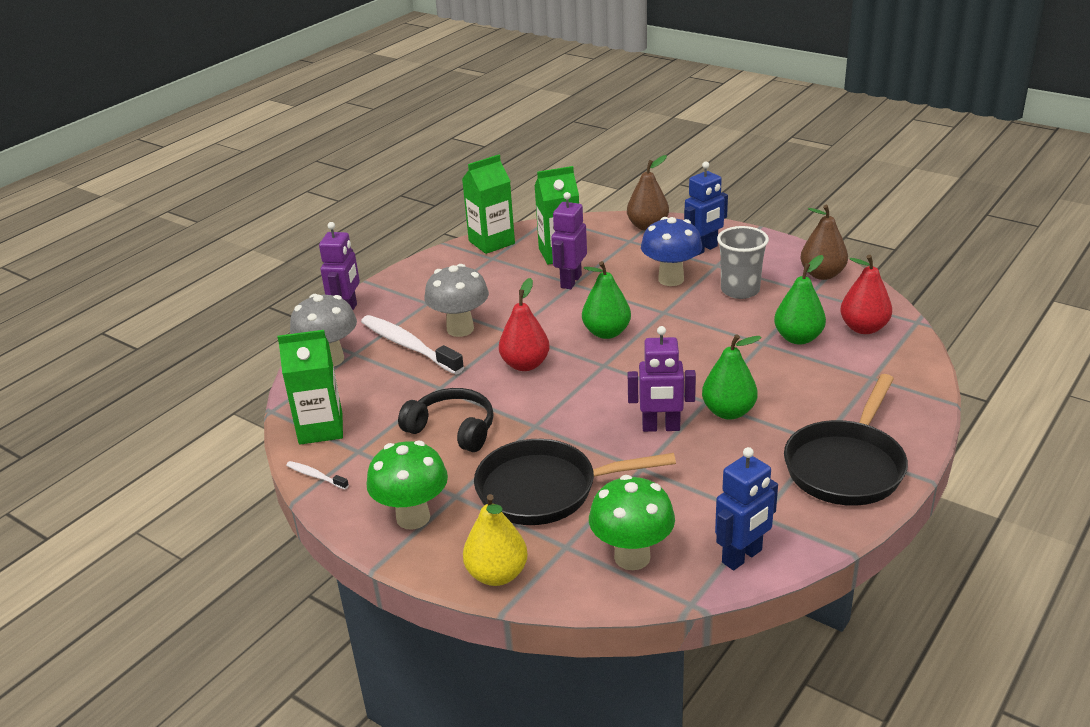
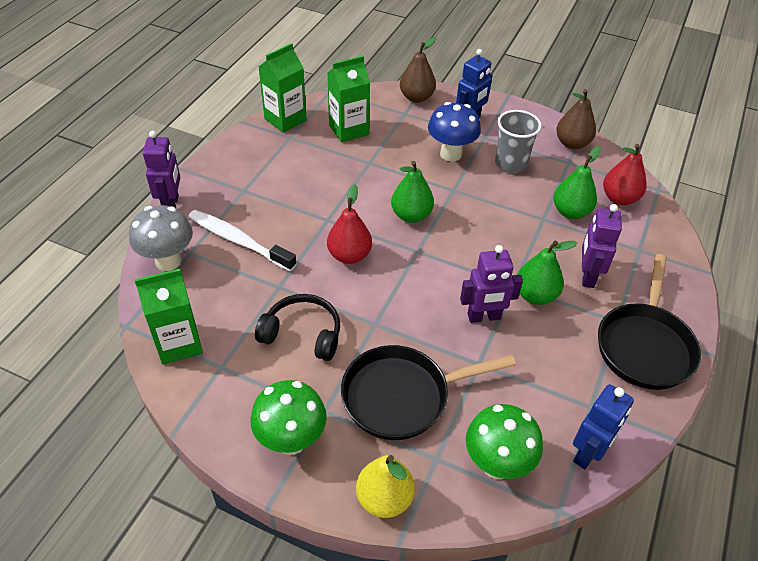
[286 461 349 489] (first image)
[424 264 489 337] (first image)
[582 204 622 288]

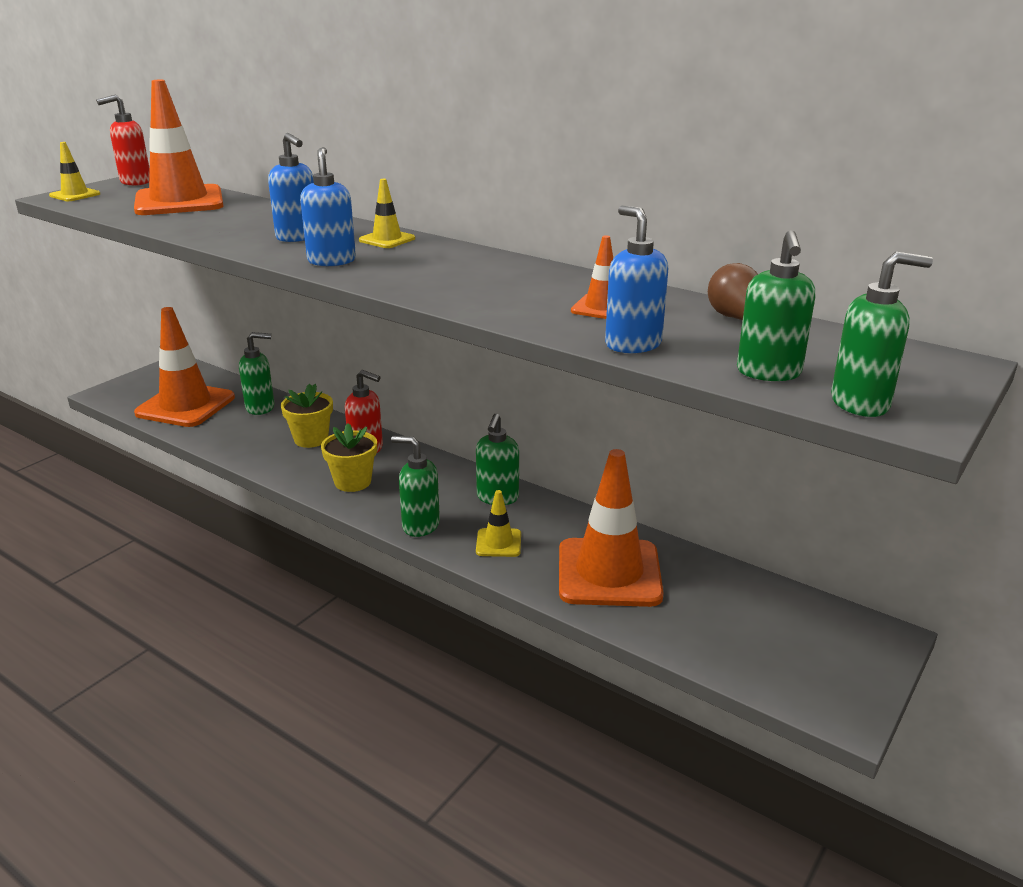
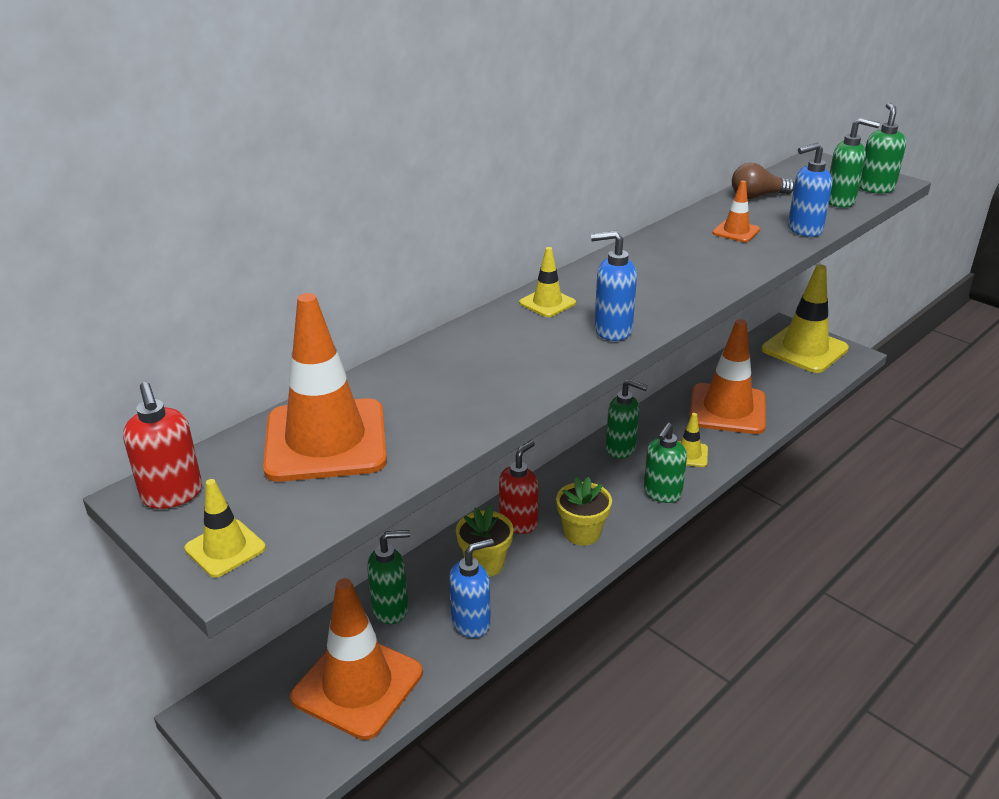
[367 530 410 624]
[449 538 494 638]
[762 264 849 373]

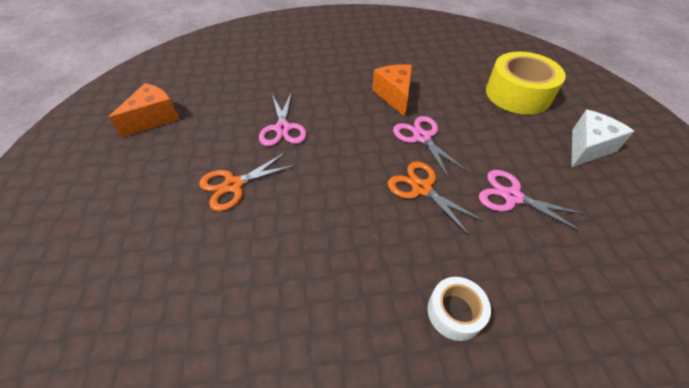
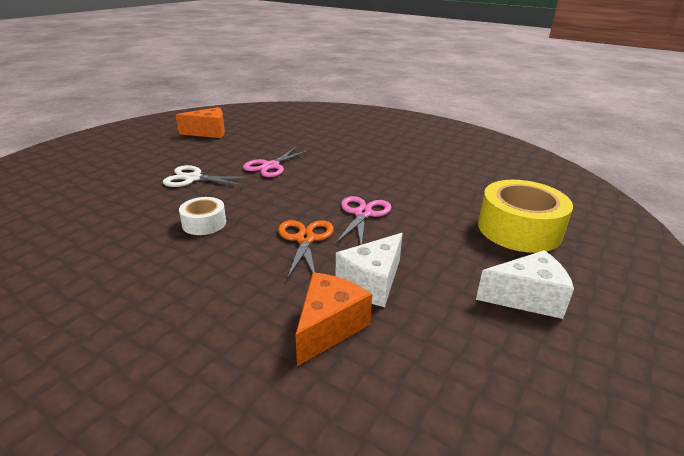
[163 165 250 187]
[296 272 372 366]
[179 197 226 235]
[336 233 403 307]

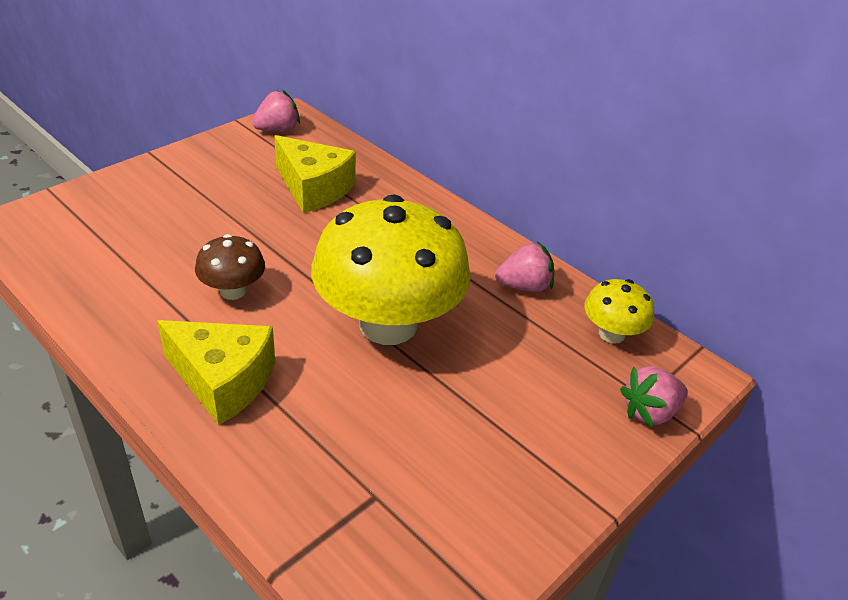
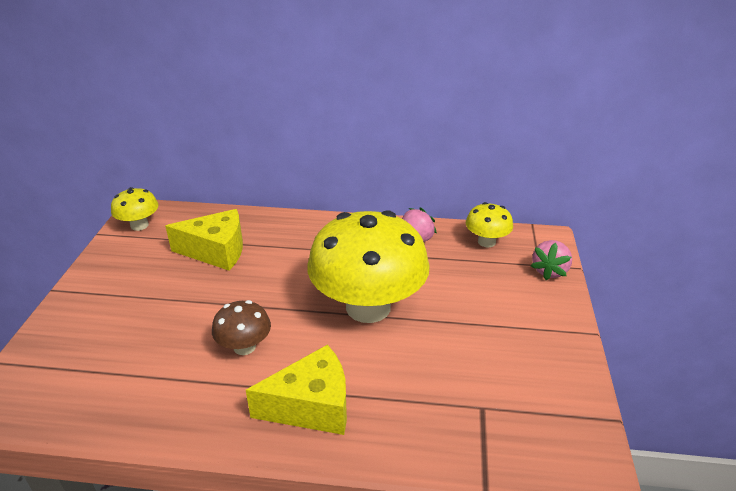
[111 187 159 231]

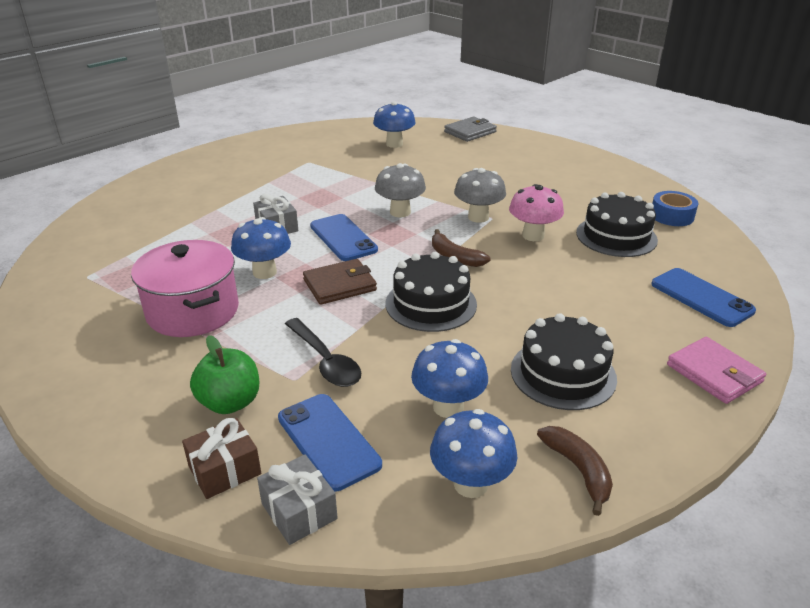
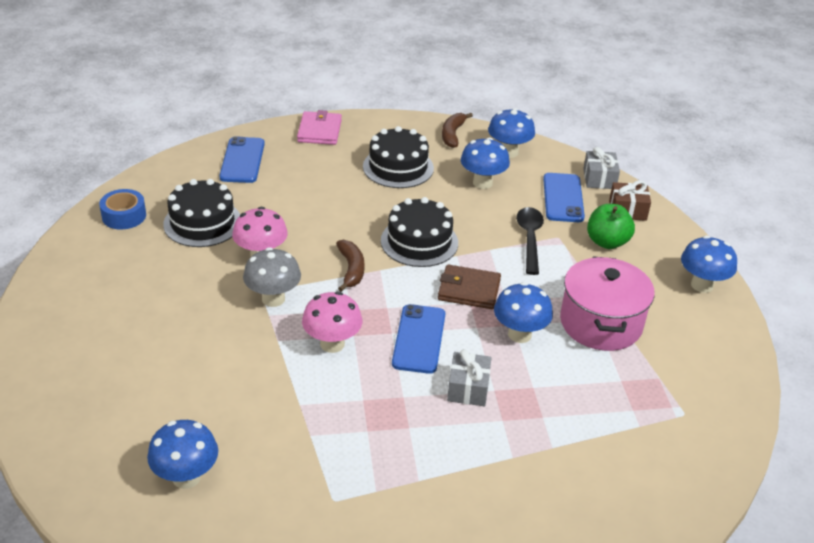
[302 291 362 353]
[444 117 497 142] (first image)
[681 236 737 293]

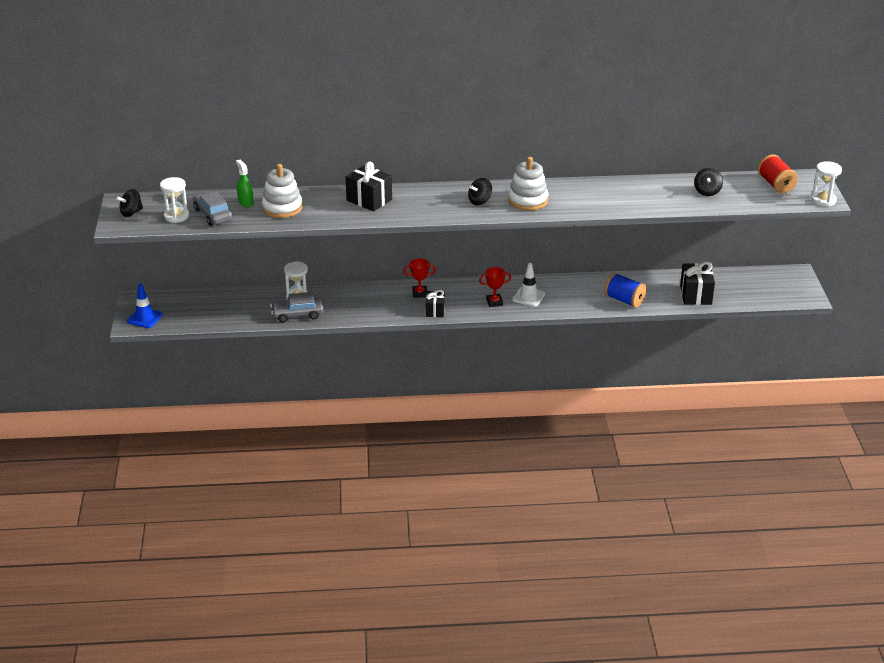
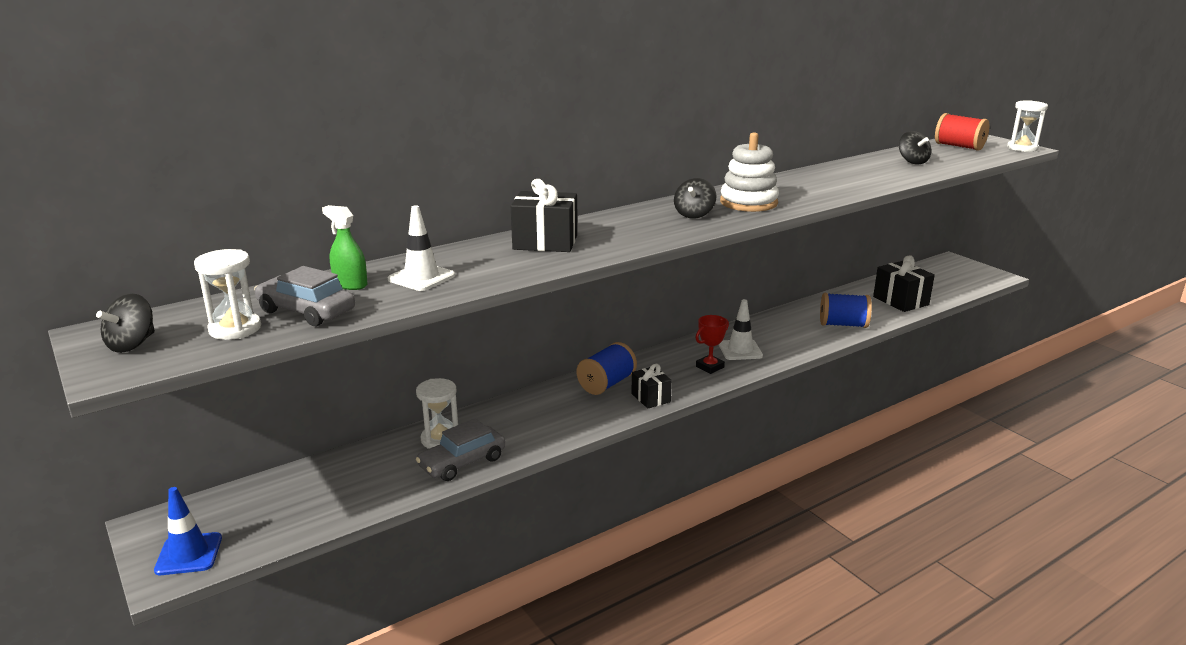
[388 205 455 291]
[577 342 637 395]

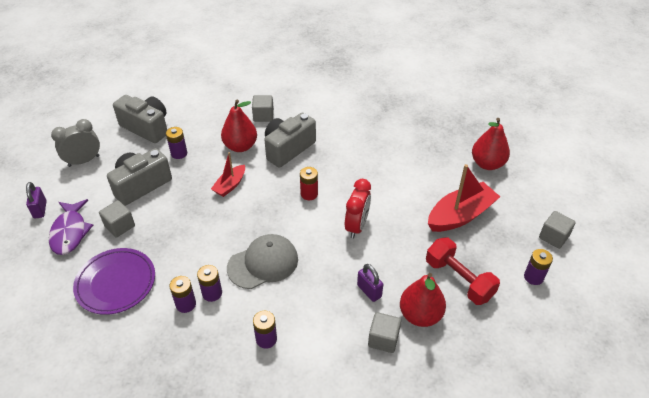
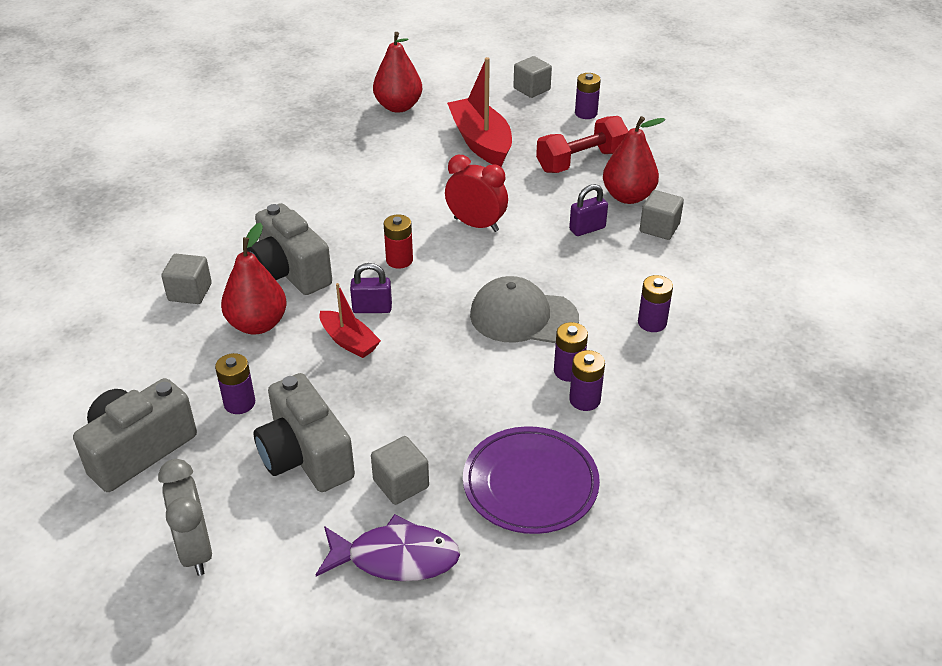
[350 263 392 313]
[470 276 579 343]

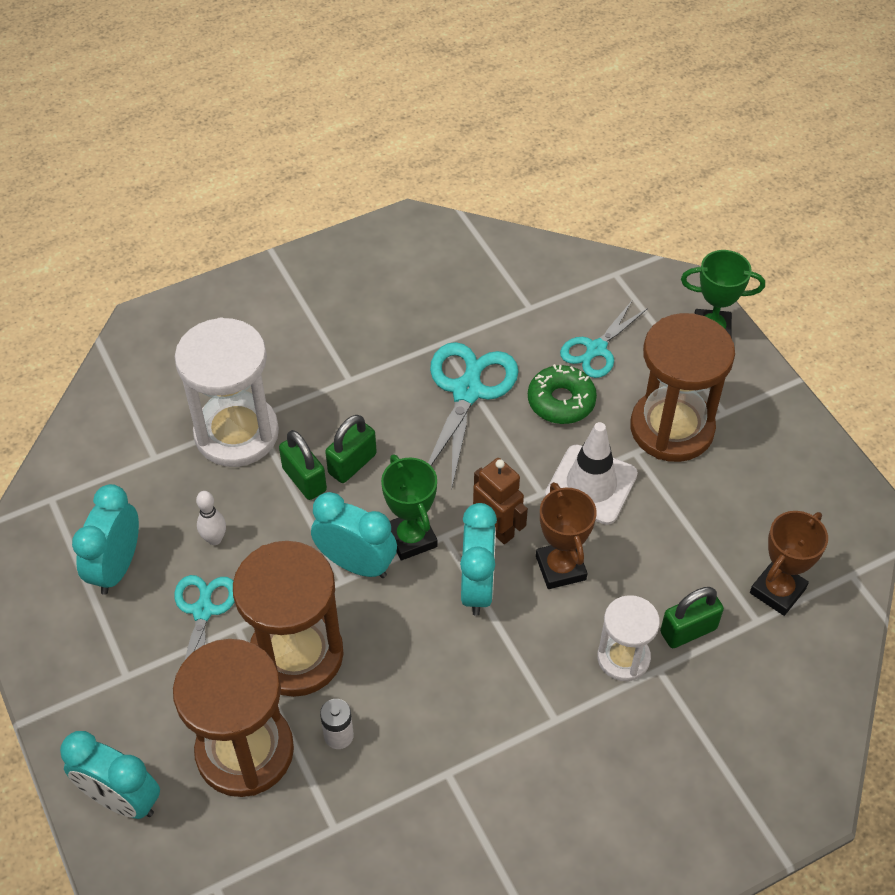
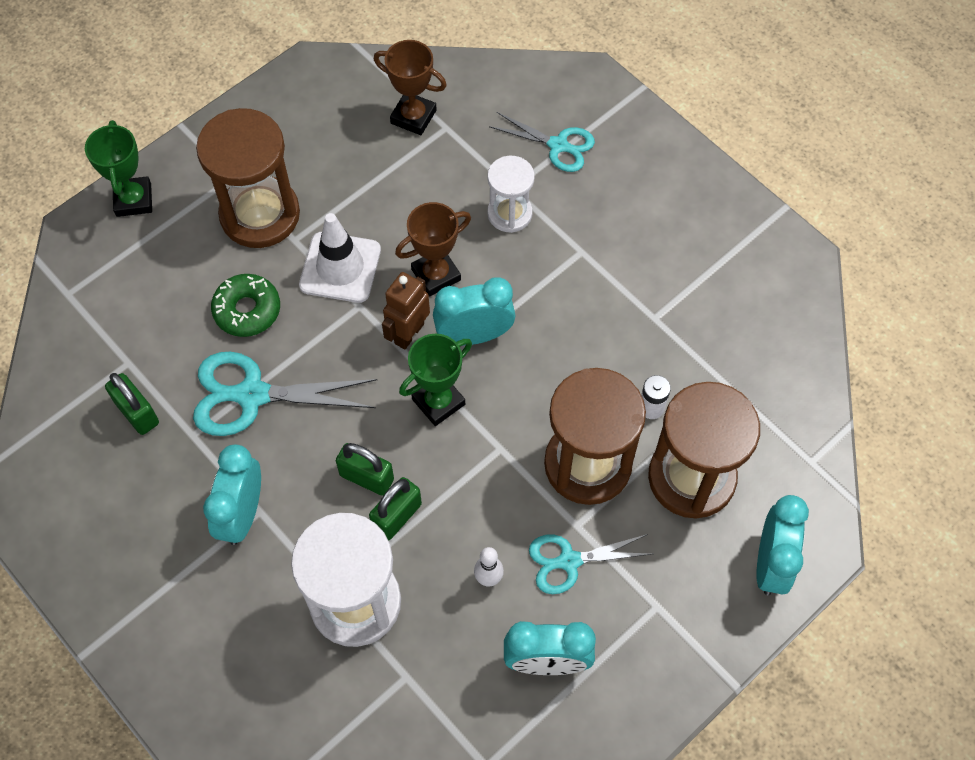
[203 444 261 545]
[489 112 595 172]
[105 373 159 435]

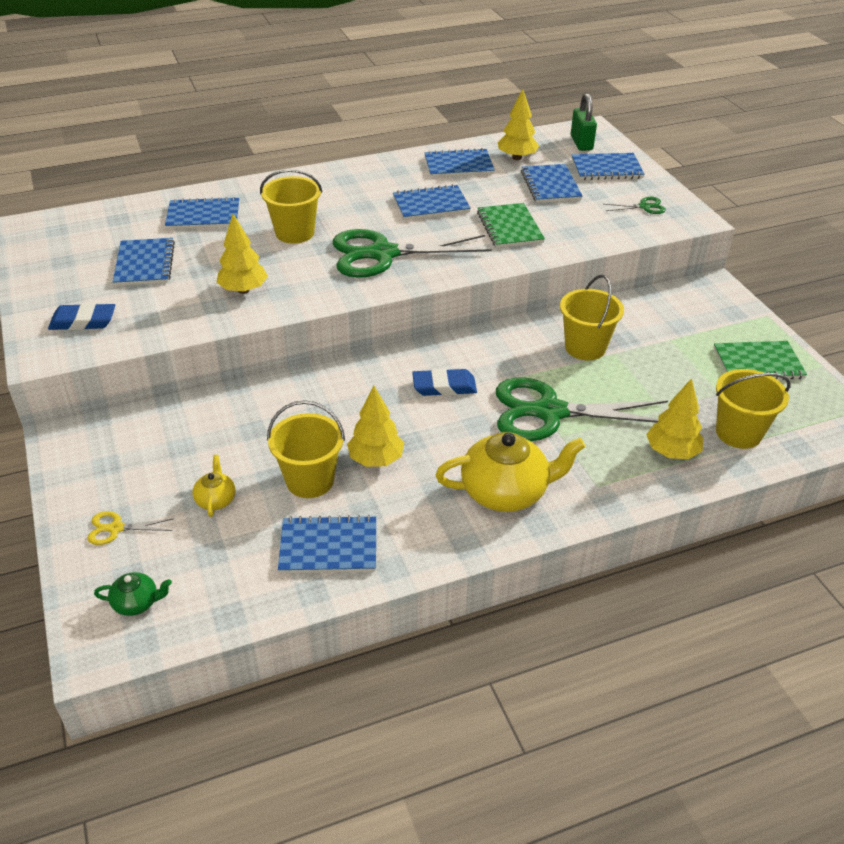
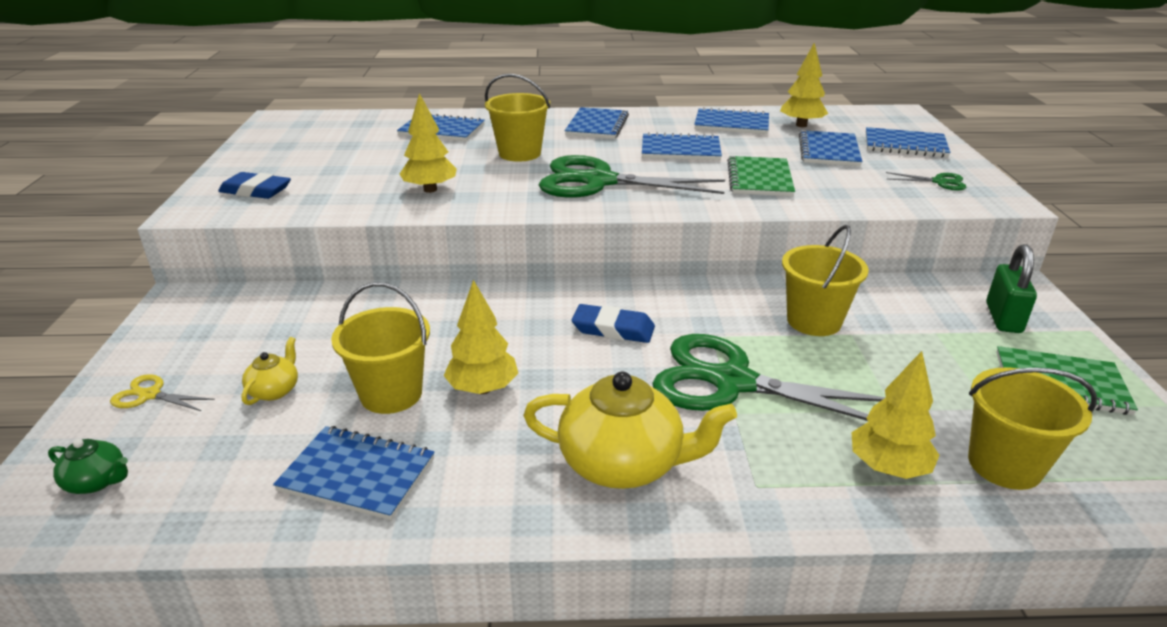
[565 107 629 139]
[986 244 1037 333]

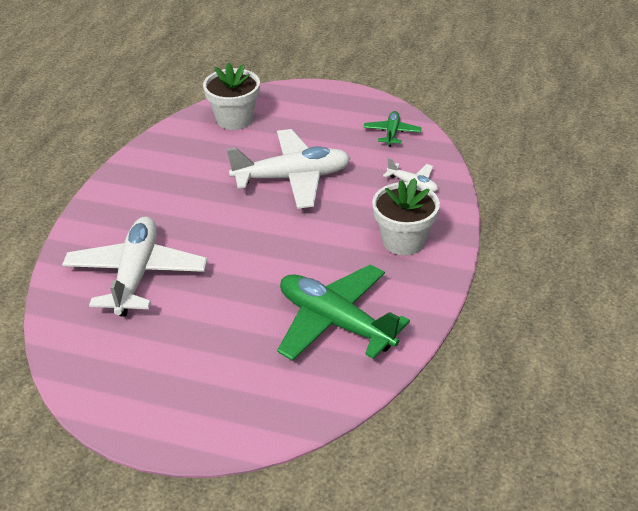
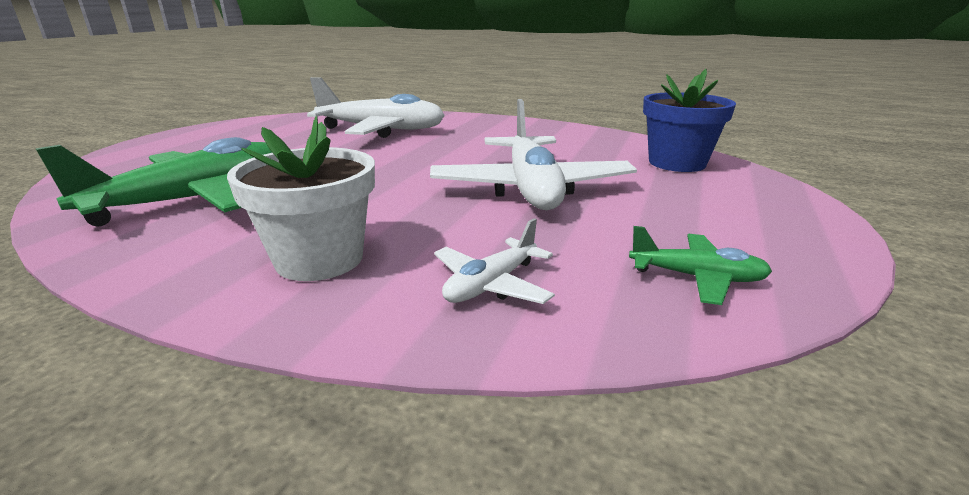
[643 69 736 172]

